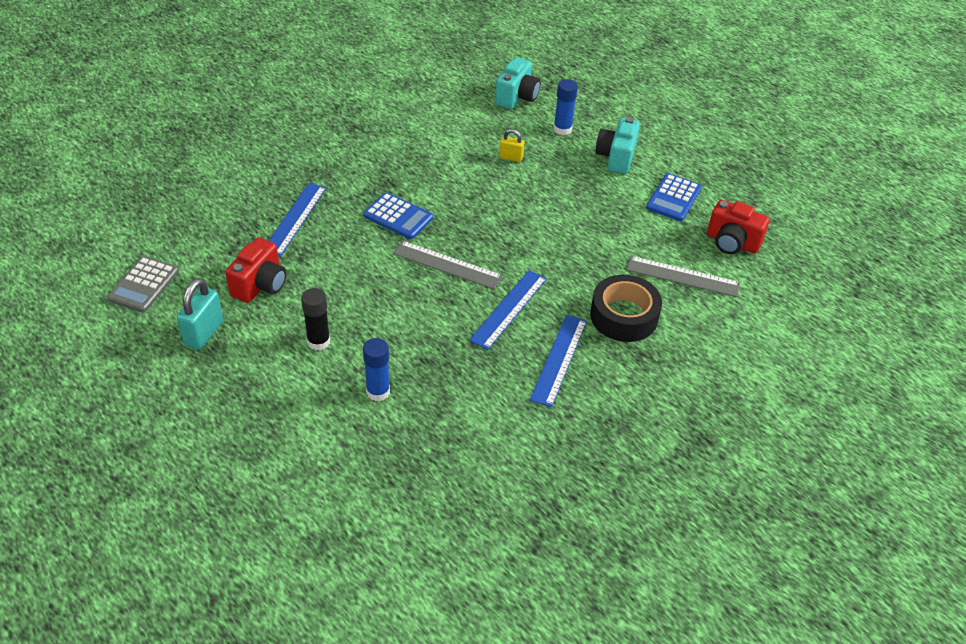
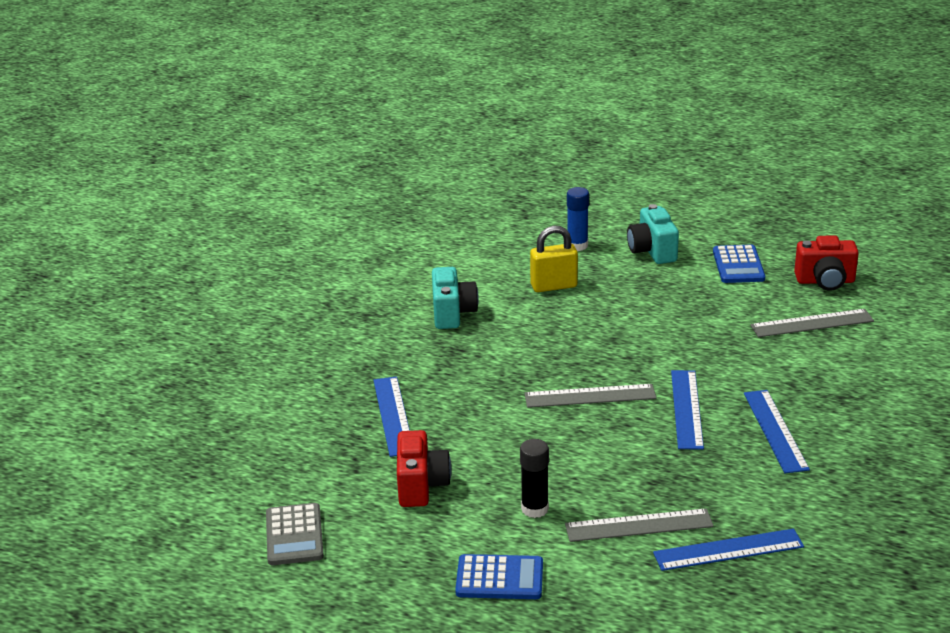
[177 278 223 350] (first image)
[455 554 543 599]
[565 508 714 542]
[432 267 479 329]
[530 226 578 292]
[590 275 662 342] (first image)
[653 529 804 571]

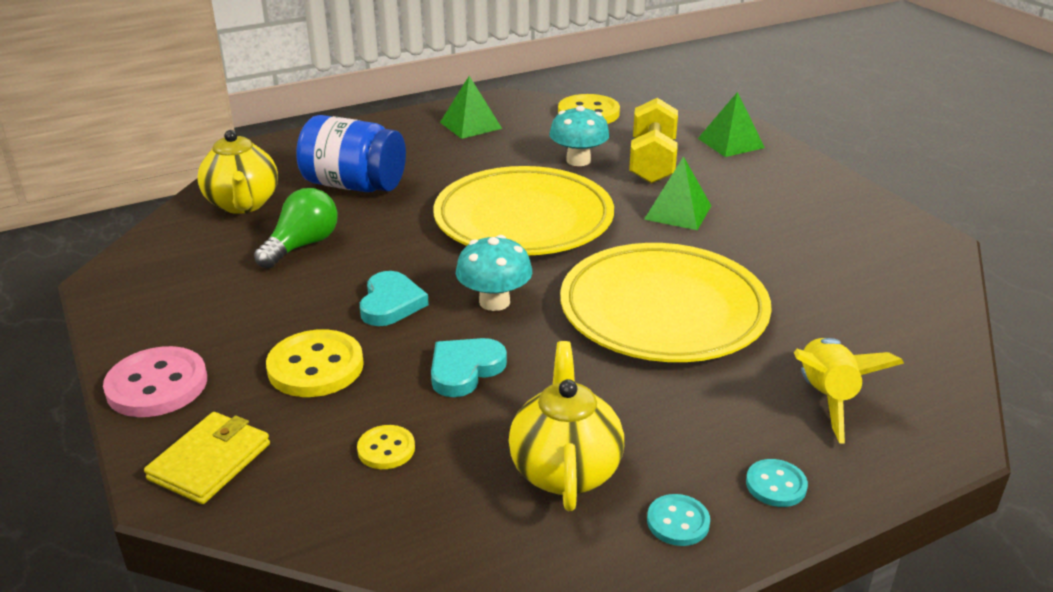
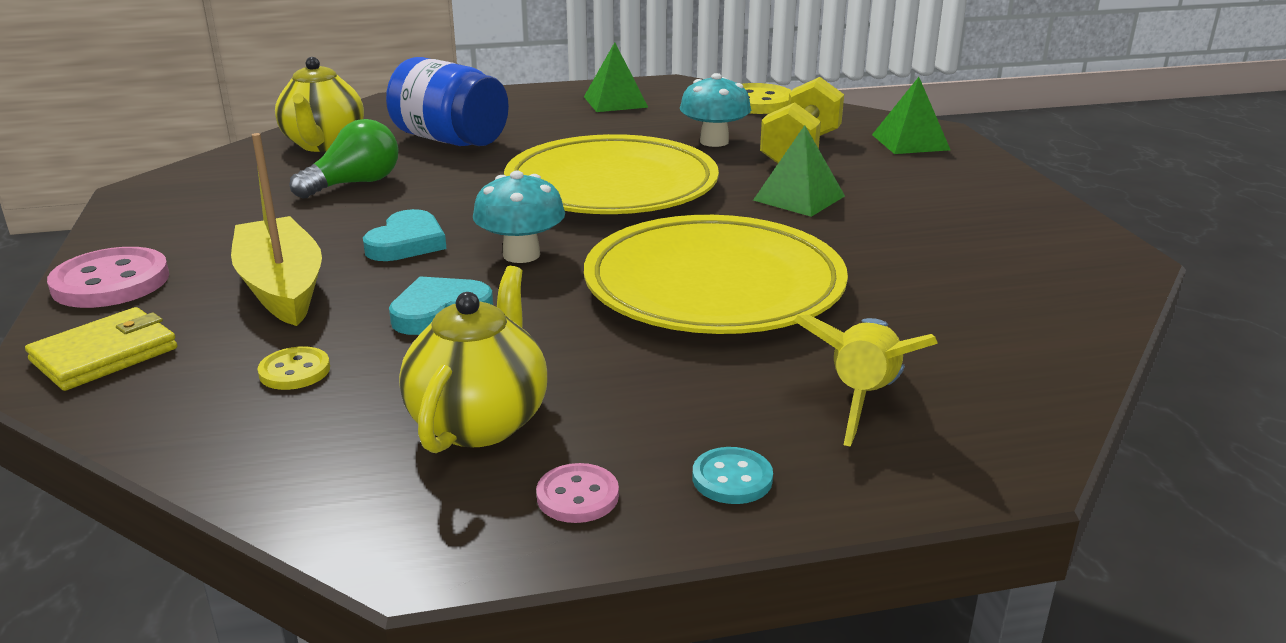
[231 133 322 326]
[536 463 619 523]

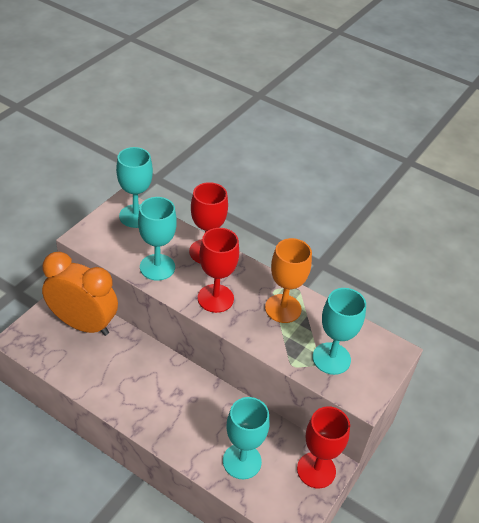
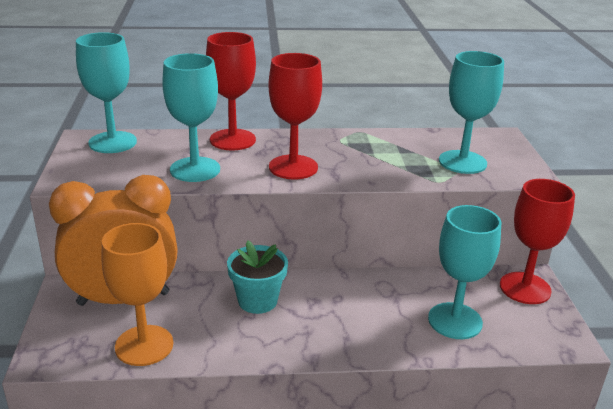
[101 223 173 366]
[227 240 288 314]

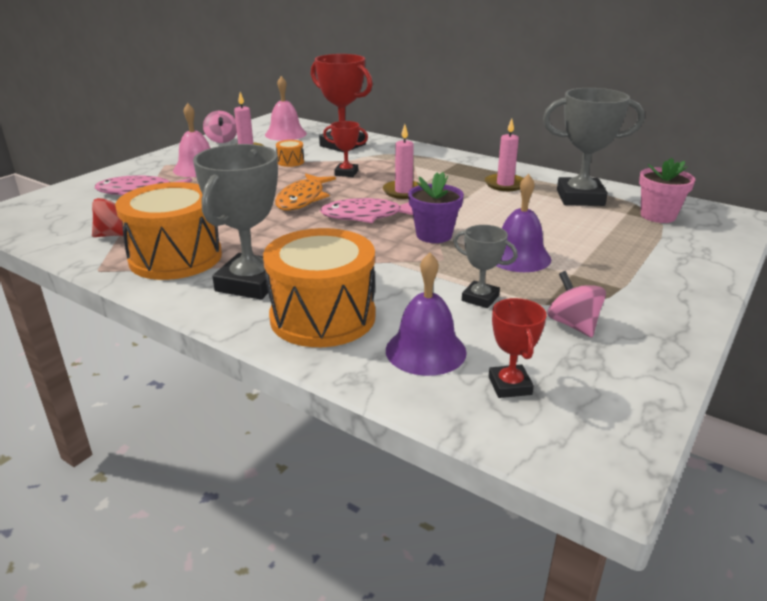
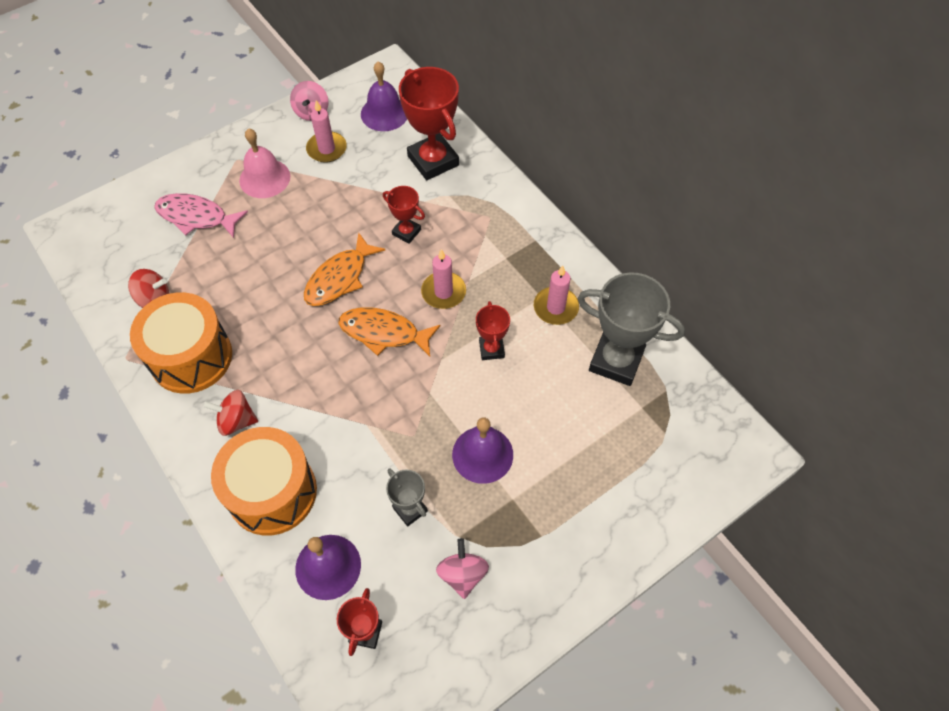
[203 390 258 436]
[361 61 407 131]
[276 140 304 167] (first image)
[339 307 440 357]
[408 172 464 243] (first image)
[639 158 695 223] (first image)
[476 301 510 360]

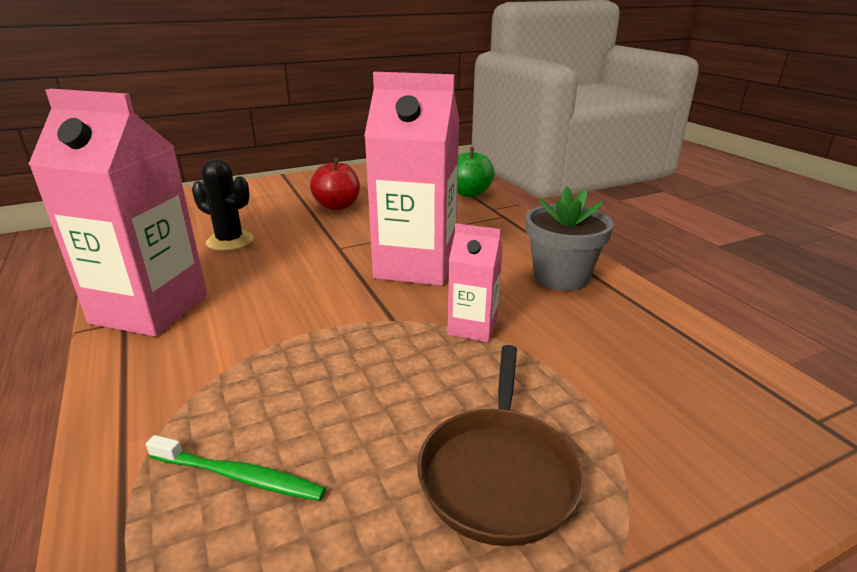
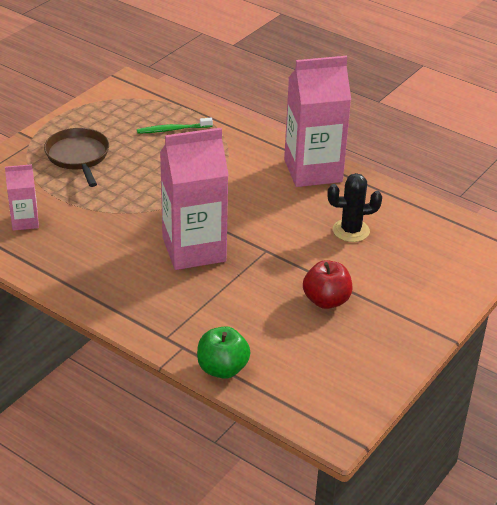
[5 164 39 231]
[526 186 614 291] (first image)

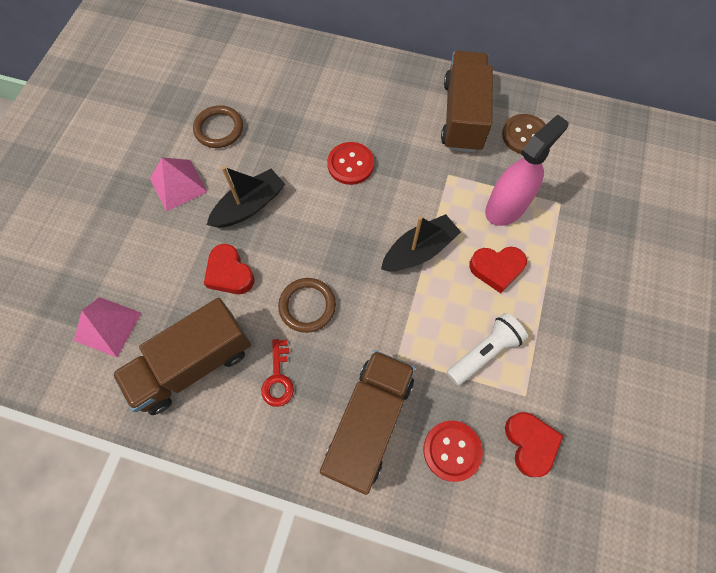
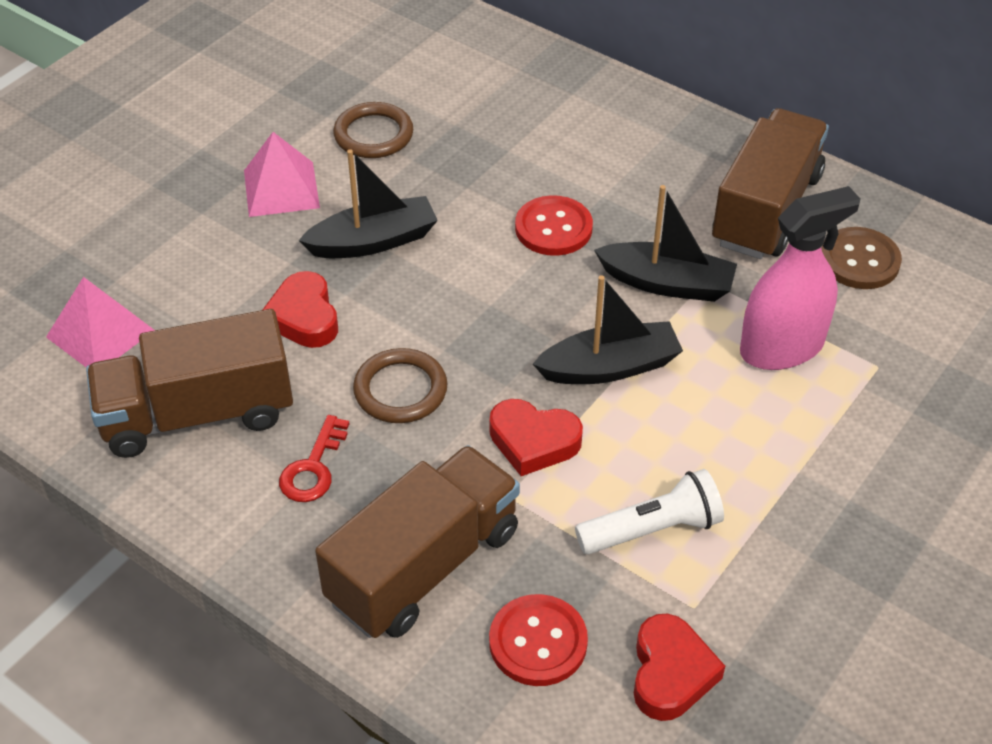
[490 399 583 476]
[594 185 737 302]

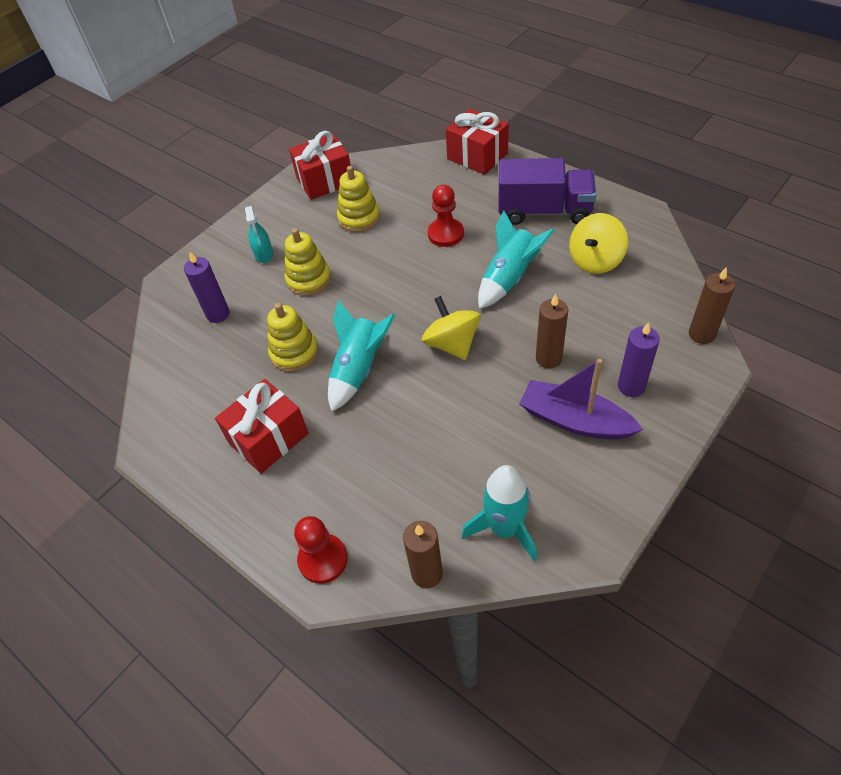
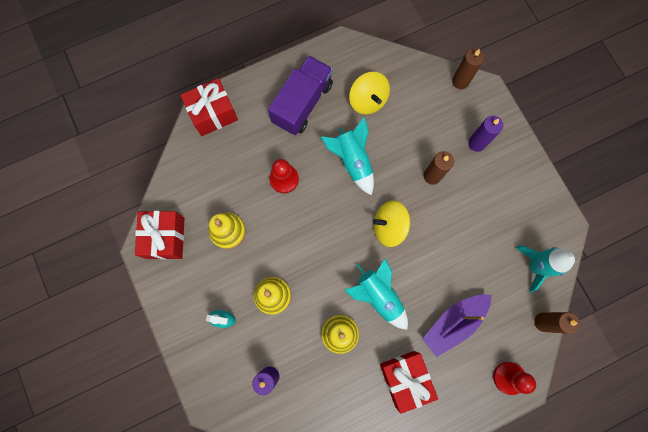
[422 294 492 357]

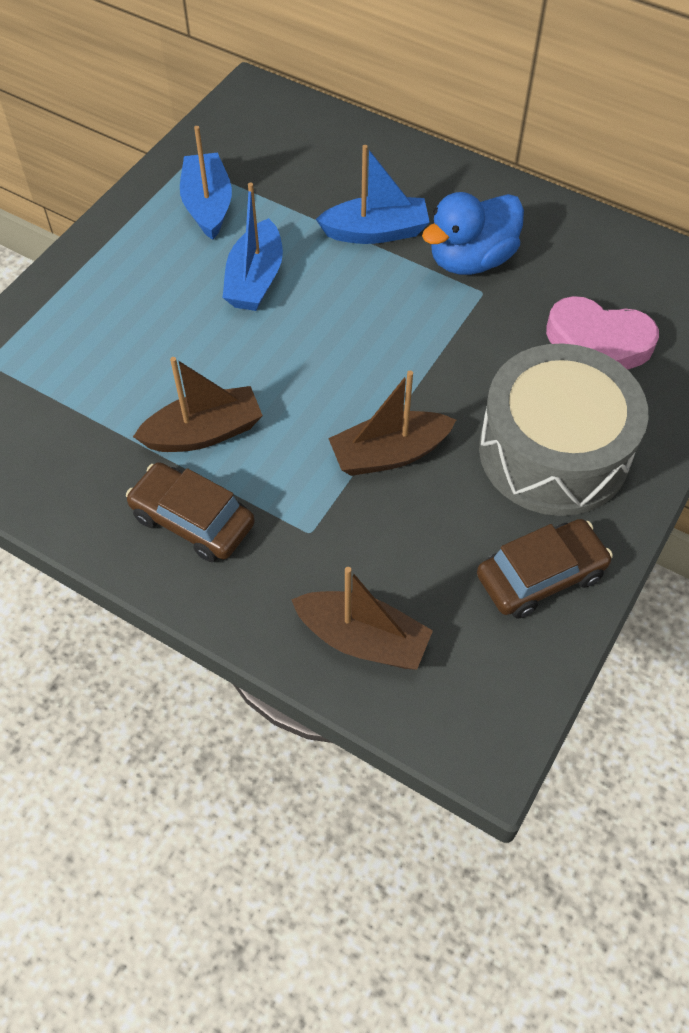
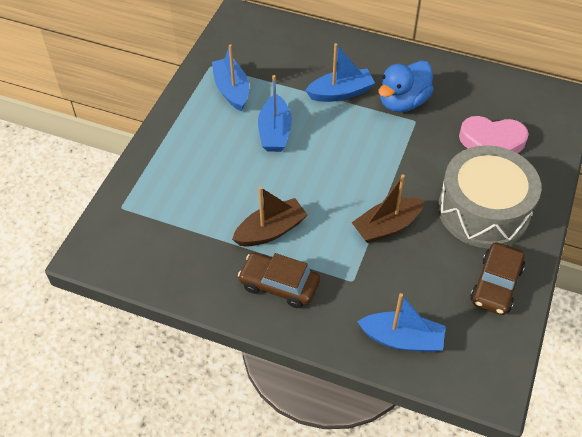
[357 293 446 352]
[470 242 525 315]

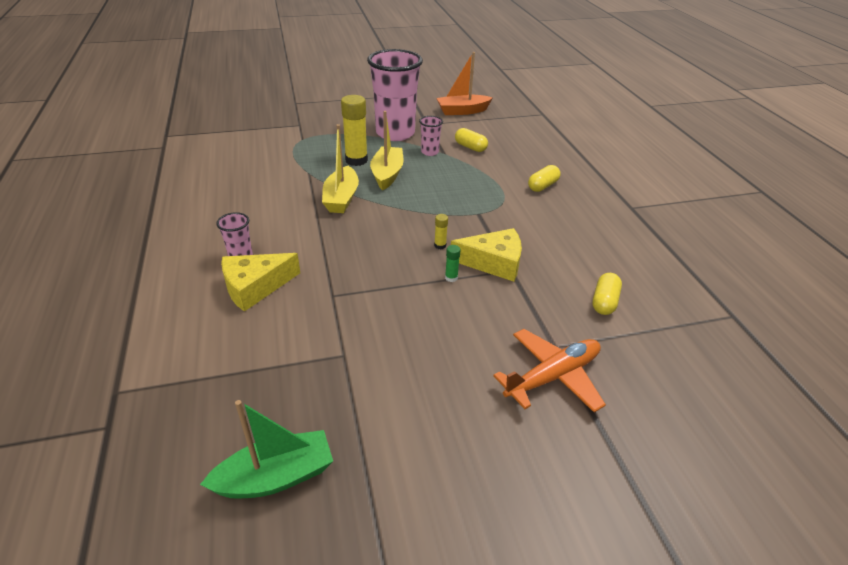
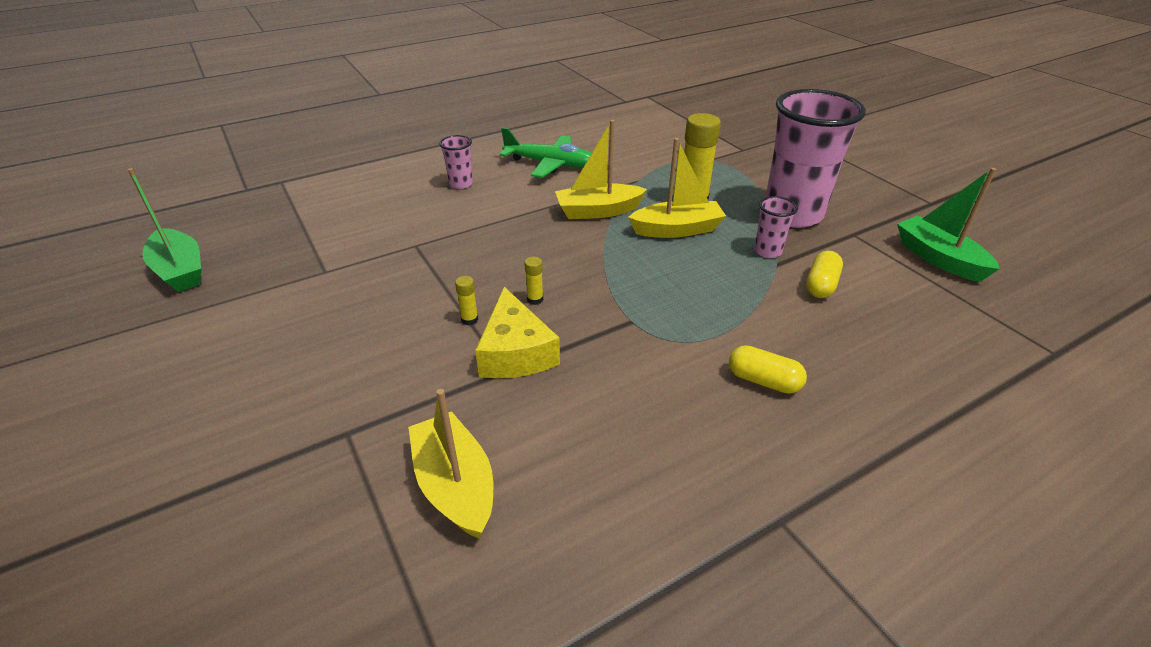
[221 253 300 312] (first image)
[897 168 1000 282]
[455 276 478 325]
[493 329 606 413] (first image)
[408 389 493 539]
[499 127 592 178]

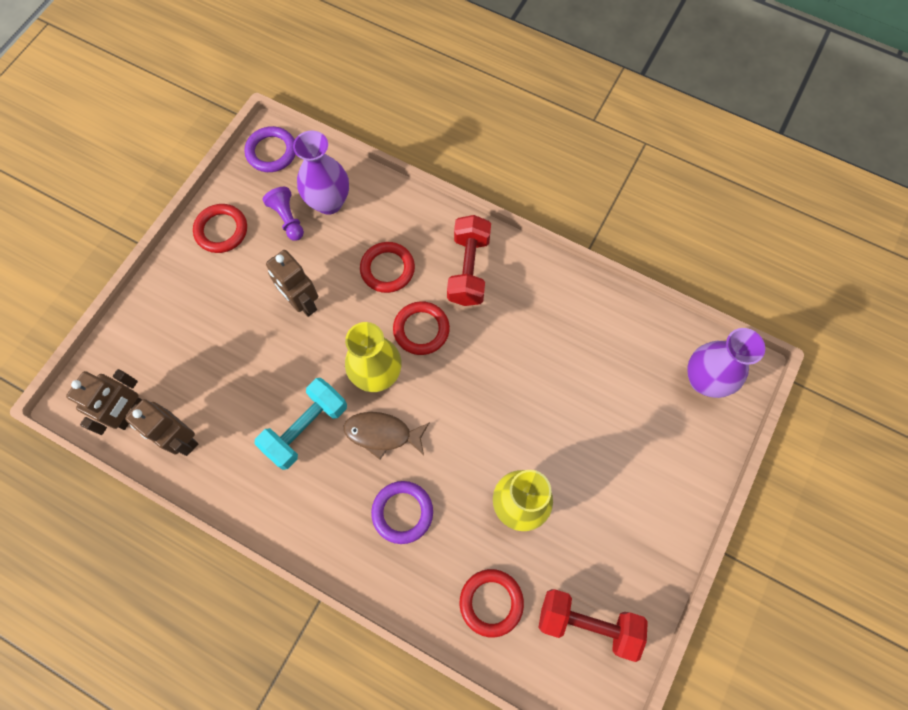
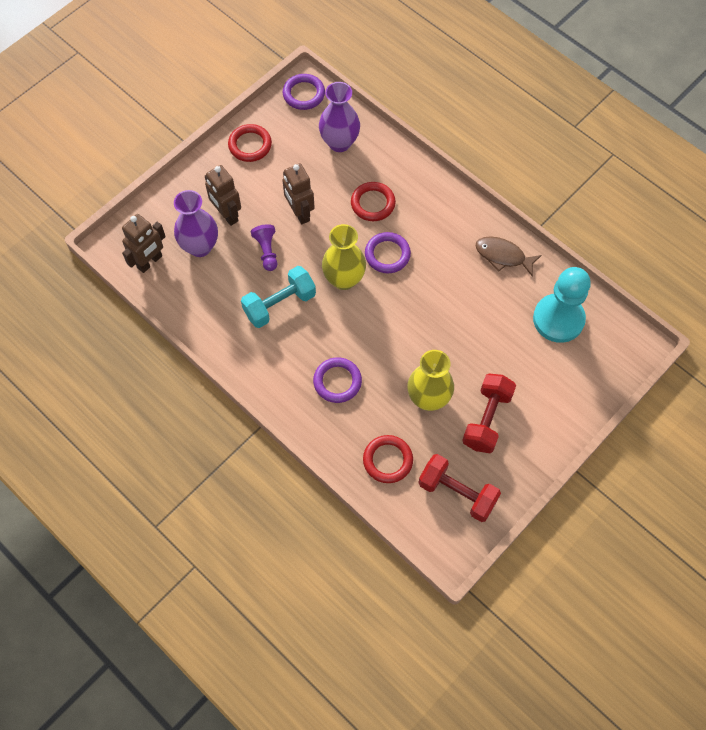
[205 165 241 226]
[251 224 277 271]
[476 236 542 277]
[365 232 411 273]
[462 373 516 453]
[174 190 218 257]
[533 267 591 343]

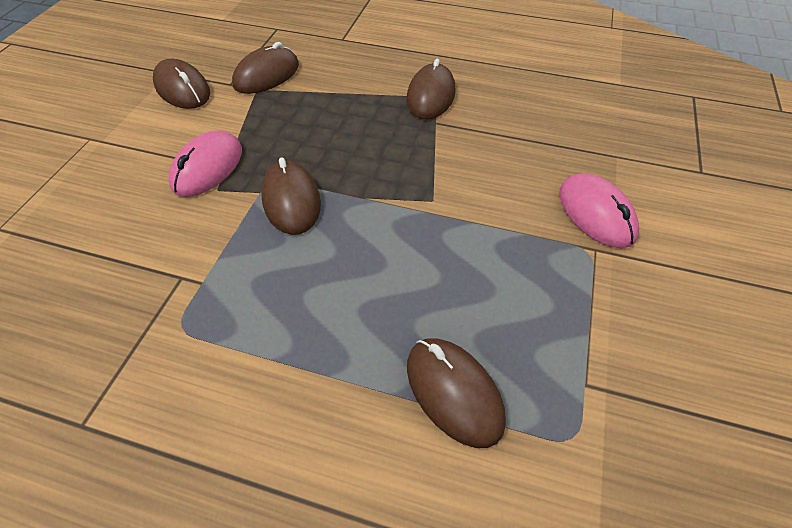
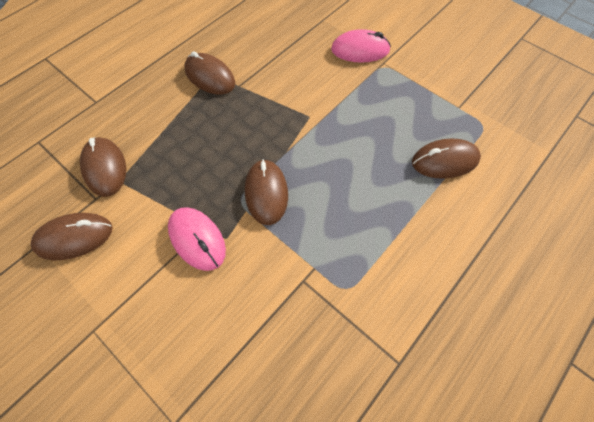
[245 159 288 225]

